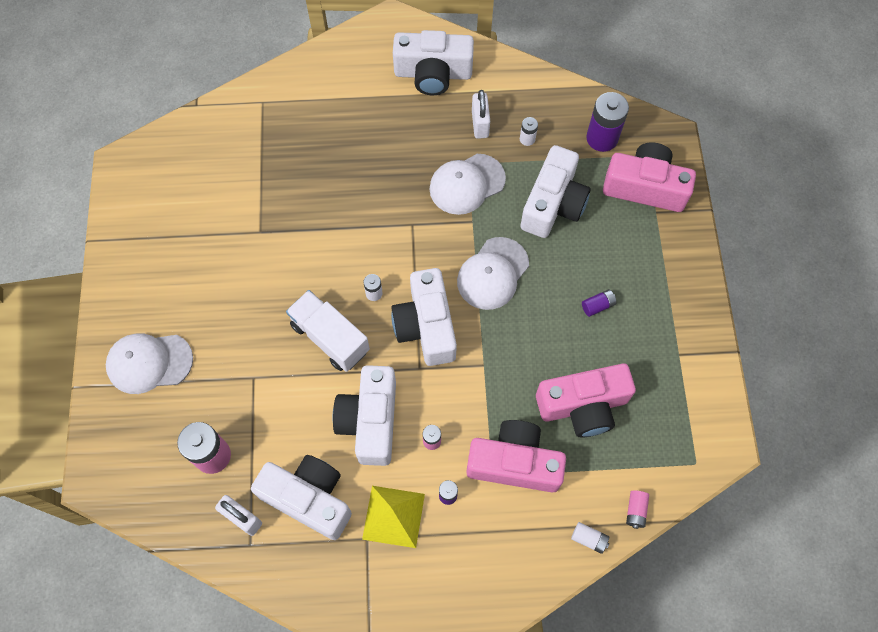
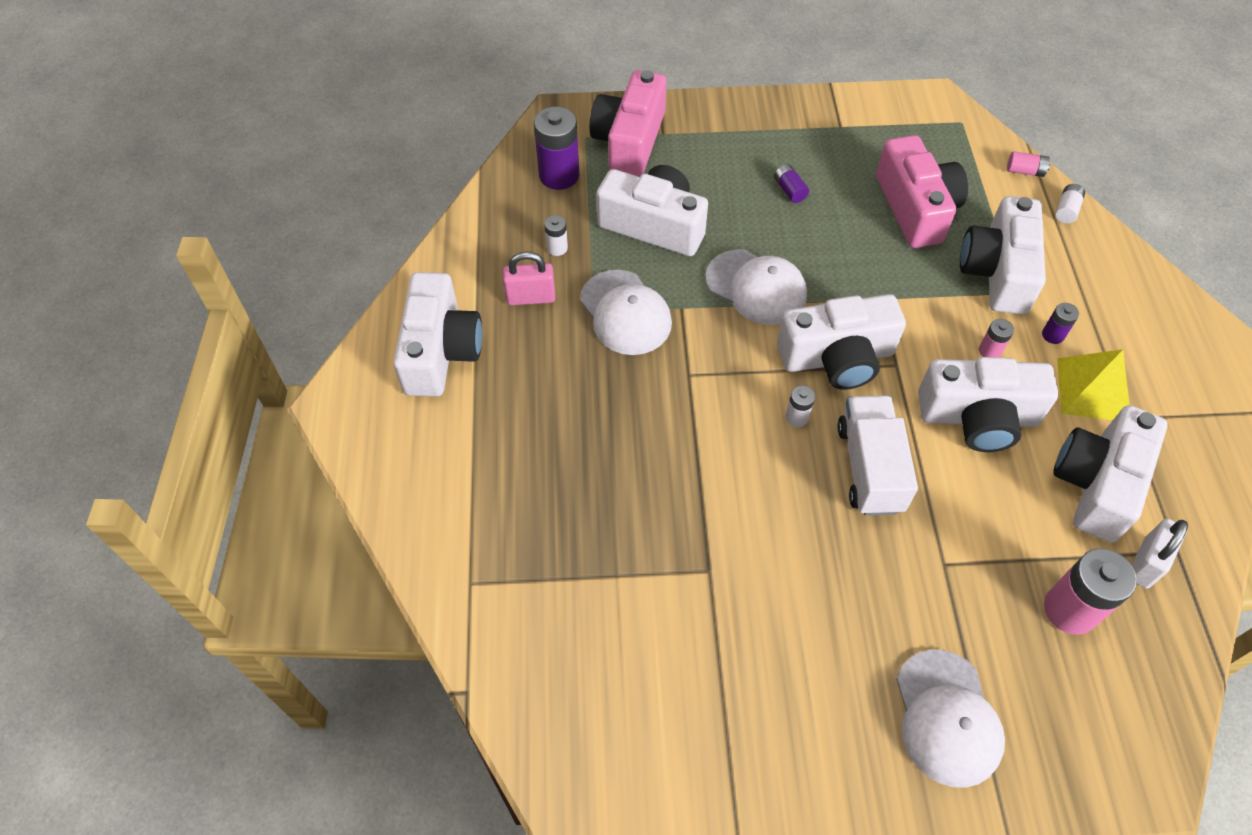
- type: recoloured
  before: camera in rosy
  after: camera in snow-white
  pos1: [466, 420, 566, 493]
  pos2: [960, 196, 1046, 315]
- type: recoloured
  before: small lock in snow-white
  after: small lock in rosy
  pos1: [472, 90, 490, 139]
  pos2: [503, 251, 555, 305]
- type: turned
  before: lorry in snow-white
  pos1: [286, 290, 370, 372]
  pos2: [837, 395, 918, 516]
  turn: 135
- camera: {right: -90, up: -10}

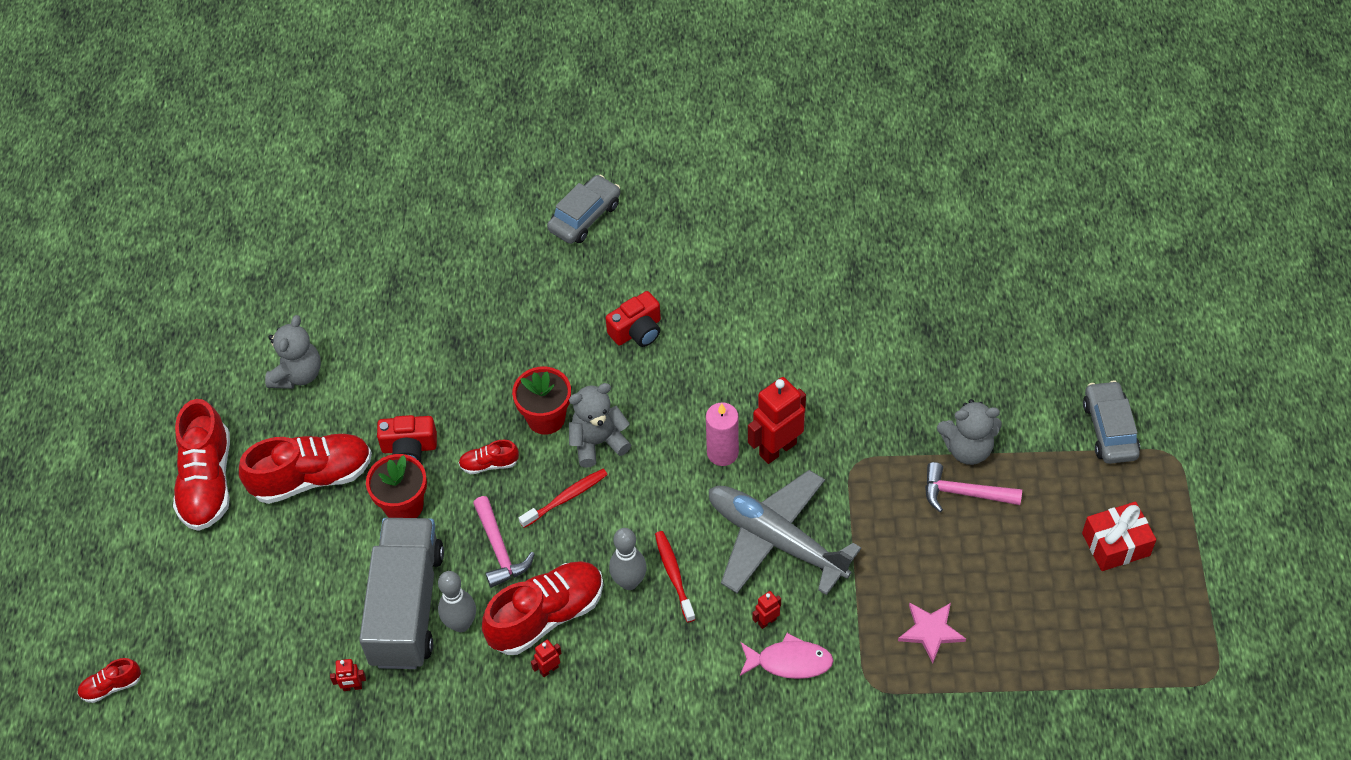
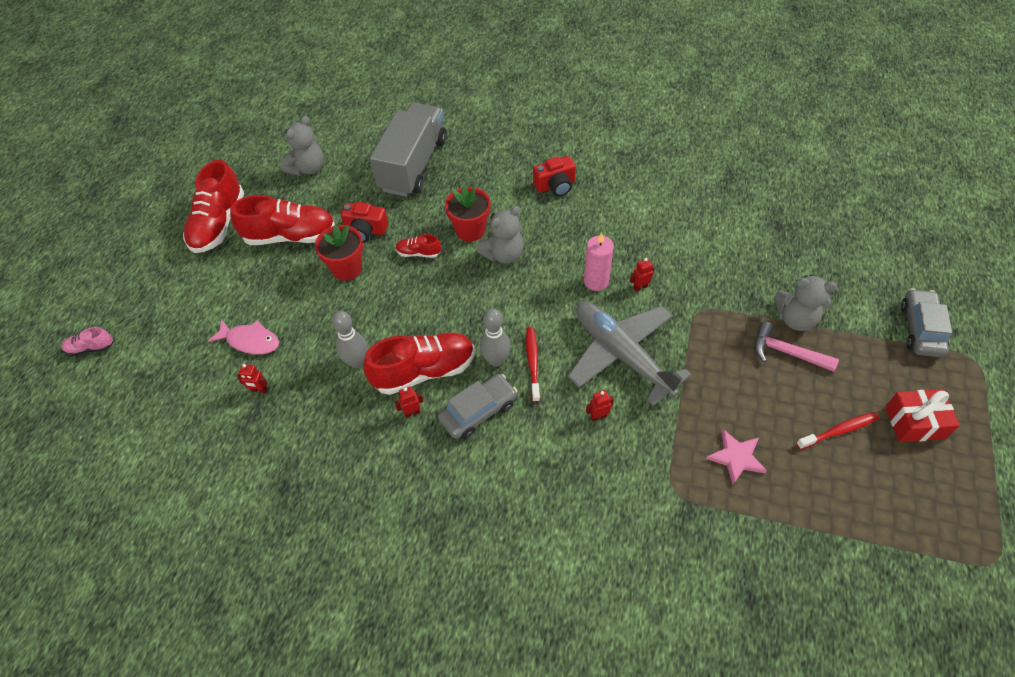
- type: removed
  before: carpenter's hammer in rosy
  pos1: [473, 496, 535, 588]
- type: moved
  before: lorry in ash-grey
  pos1: [359, 518, 444, 669]
  pos2: [370, 103, 447, 197]
- type: moved
  before: dental brush in red
  pos1: [519, 469, 608, 528]
  pos2: [796, 412, 879, 450]
- type: moved
  before: toy car in ash-grey
  pos1: [547, 175, 620, 244]
  pos2: [438, 374, 518, 439]
- type: moved
  before: toy fish in rosy
  pos1: [740, 633, 834, 679]
  pos2: [208, 319, 279, 354]
- type: recoloured
  before: lace-up shoe in red
  after: lace-up shoe in rosy
  pos1: [77, 658, 141, 703]
  pos2: [61, 327, 113, 356]
- type: turned
  before: teddy bear in ash-grey
  pos1: [569, 383, 631, 468]
  pos2: [476, 206, 524, 264]
  turn: 150
- type: resized
  before: robot figure in red
  pos1: [748, 377, 806, 464]
  pos2: [630, 258, 655, 292]
  scale: 0.46
- camera: {right: 15, up: 0}

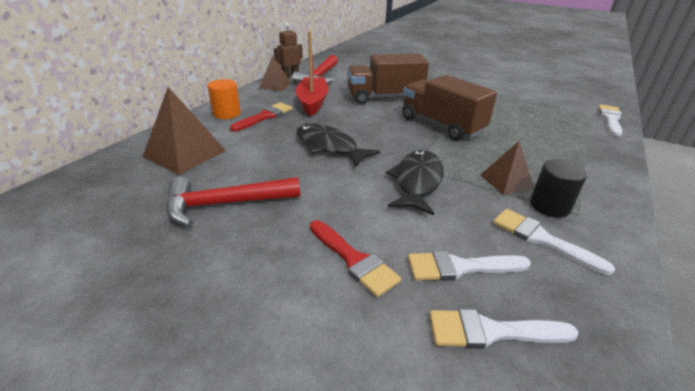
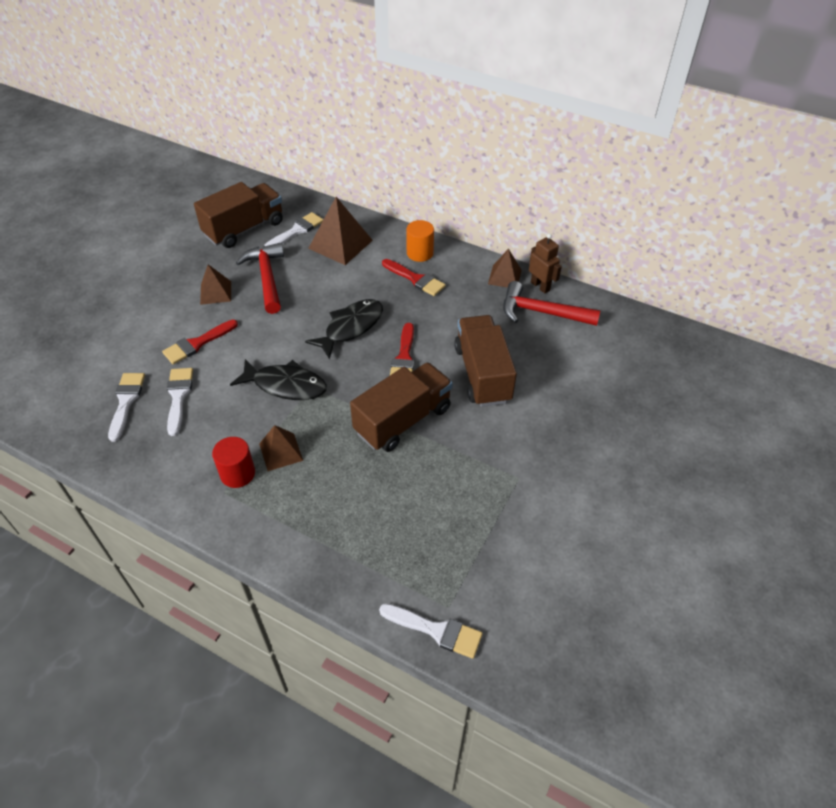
- type: removed
  before: boat in red
  pos1: [295, 31, 328, 116]
- type: added
  after: lorry in russet
  pos2: [194, 182, 283, 248]
- type: added
  after: solid pyramid in russet
  pos2: [200, 264, 231, 305]
- type: added
  after: paint brush in red
  pos2: [390, 323, 414, 375]
- type: moved
  before: paint brush in snow-white
  pos1: [493, 209, 615, 275]
  pos2: [264, 212, 323, 246]
- type: recoloured
  before: solid cylinder in jet-black
  after: solid cylinder in red
  pos1: [530, 159, 587, 218]
  pos2: [212, 437, 255, 488]
- camera: {right: 90, up: 15}

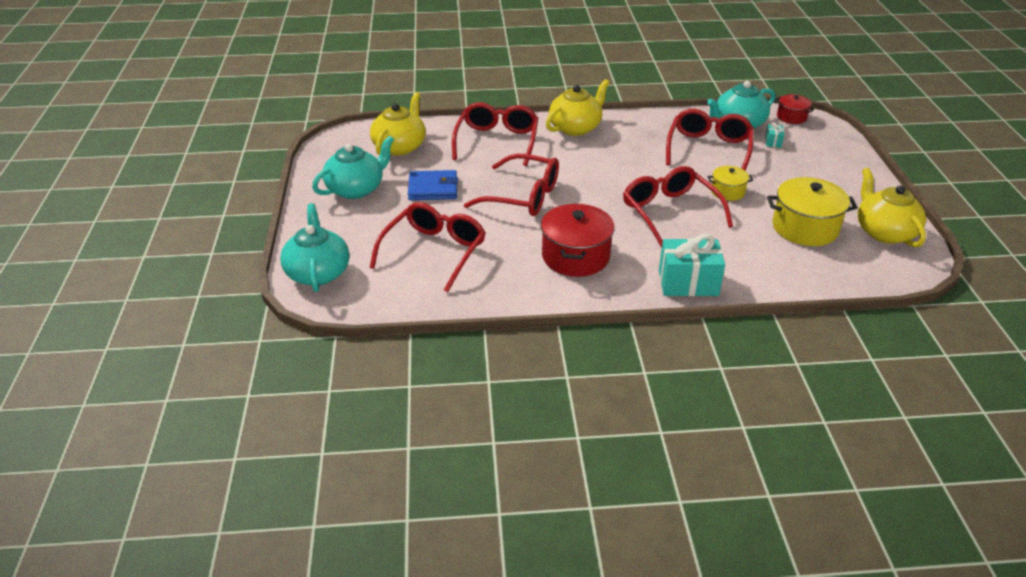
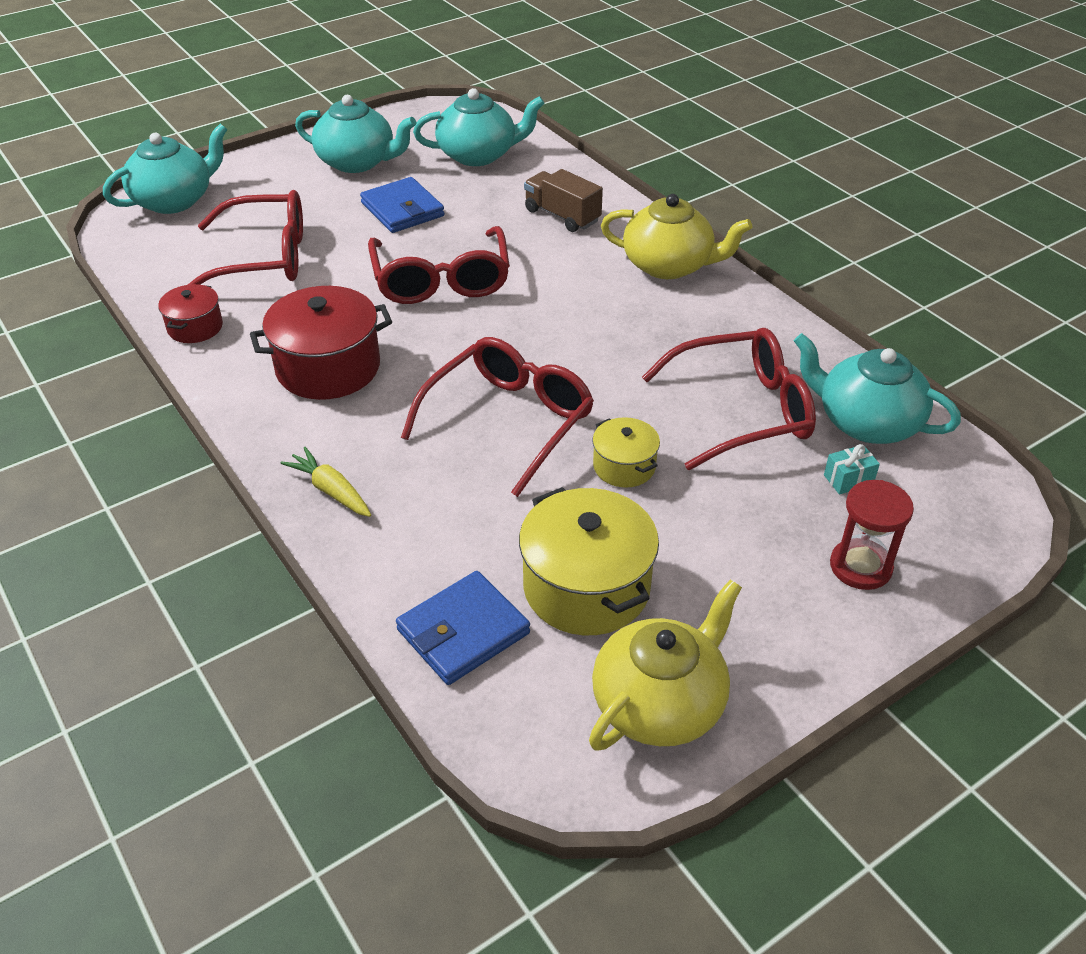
- type: added
  after: wallet in royal blue
  pos2: [396, 571, 530, 685]
- type: added
  after: hourglass in red
  pos2: [830, 480, 914, 590]
- type: moved
  before: stockpot in red
  pos1: [775, 94, 814, 124]
  pos2: [158, 284, 223, 343]
- type: replaced
  before: spectacles in red
  after: lorry in russet
  pos1: [452, 102, 538, 166]
  pos2: [524, 169, 603, 232]
- type: replaced
  before: gift in aqua
  after: toy carrot in yellow
  pos1: [659, 234, 725, 296]
  pos2: [280, 447, 371, 517]
- type: recoloured
  before: china teapot in yellow
  after: china teapot in aqua
  pos1: [370, 92, 426, 156]
  pos2: [413, 88, 545, 166]
- camera: {right: 60, up: 5}

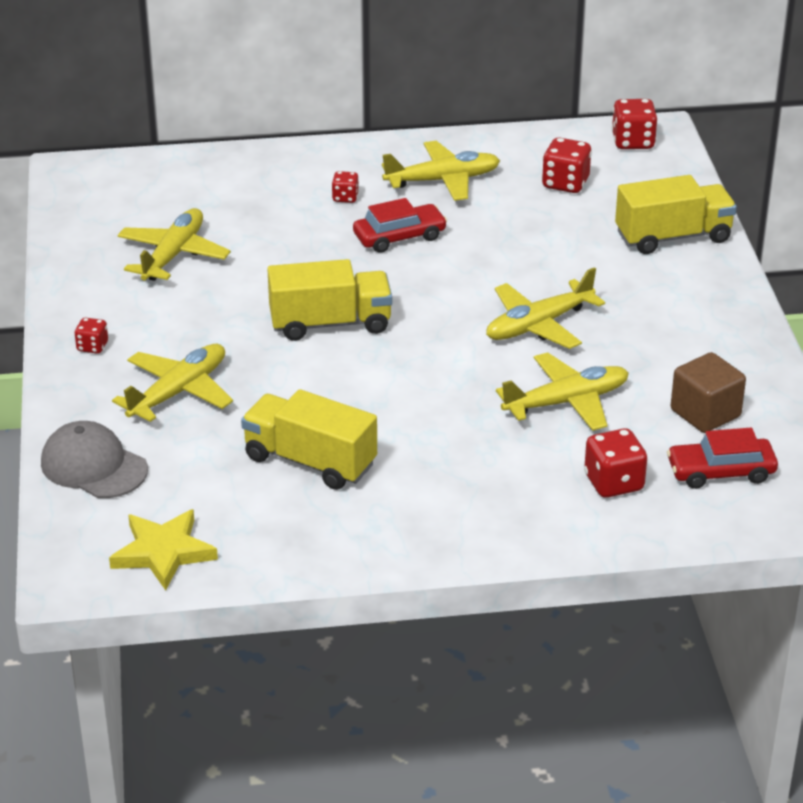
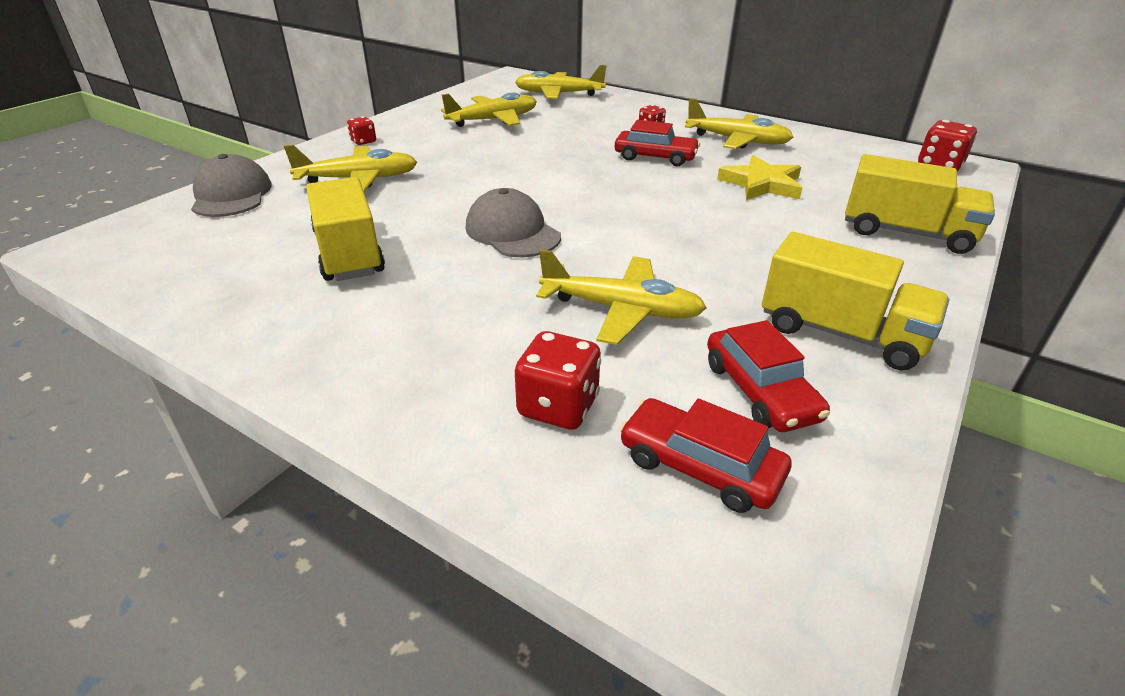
- type: removed
  before: game die in red
  pos1: [542, 138, 592, 193]
- type: added
  after: baseball cap in ash-grey
  pos2: [466, 188, 561, 257]
- type: moved
  before: five-pointed star in yellow
  pos1: [109, 509, 218, 591]
  pos2: [717, 155, 802, 200]
- type: moved
  before: lorry in yellow
  pos1: [267, 259, 392, 341]
  pos2: [762, 232, 949, 371]
- type: moved
  before: aeroplane in yellow
  pos1: [486, 267, 605, 349]
  pos2: [515, 65, 607, 99]
- type: replaced
  before: block in russet
  after: toy car in red
  pos1: [671, 352, 746, 433]
  pos2: [707, 320, 830, 432]
- camera: {right: 40, up: 0}

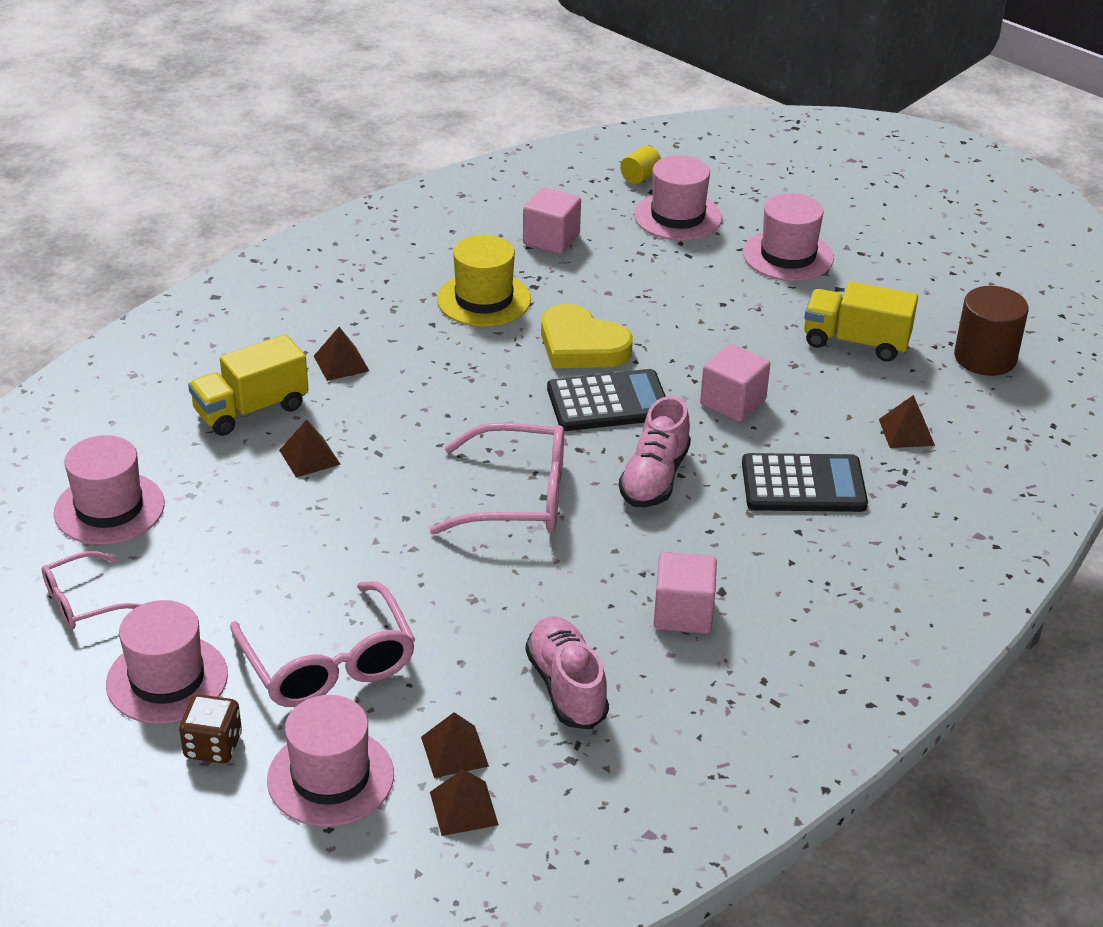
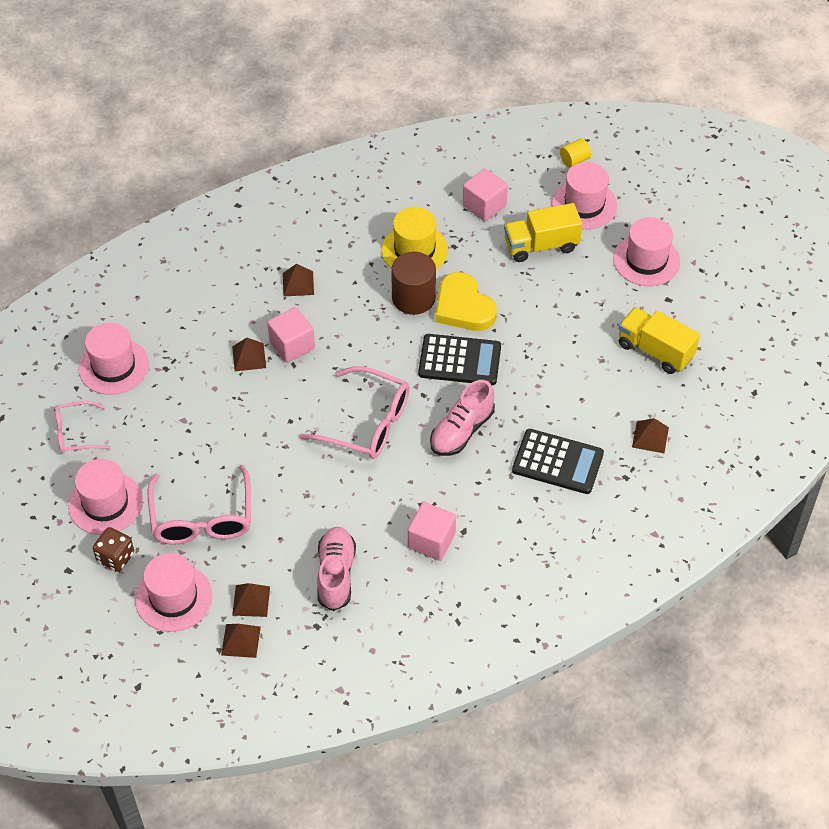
- type: moved
  before: lorry in yellow
  pos1: [188, 334, 309, 436]
  pos2: [504, 203, 582, 262]
- type: moved
  before: block in rosy
  pos1: [700, 344, 770, 422]
  pos2: [267, 307, 315, 363]
- type: moved
  before: solid cylinder in russet
  pos1: [954, 286, 1029, 376]
  pos2: [391, 252, 436, 315]
- camera: {right: 20, up: 15}

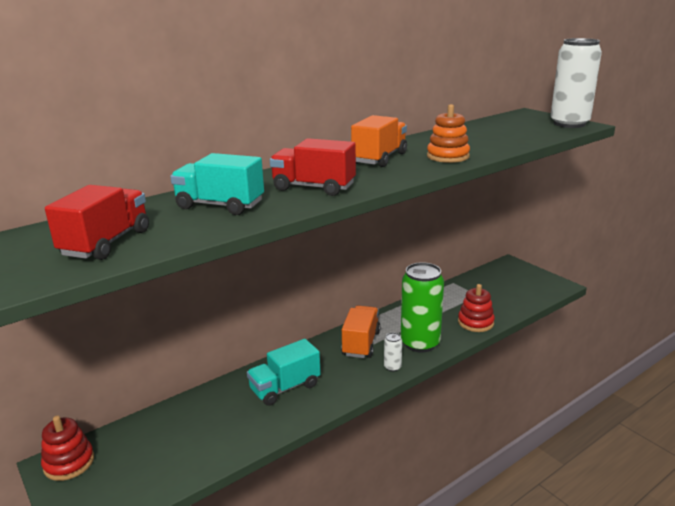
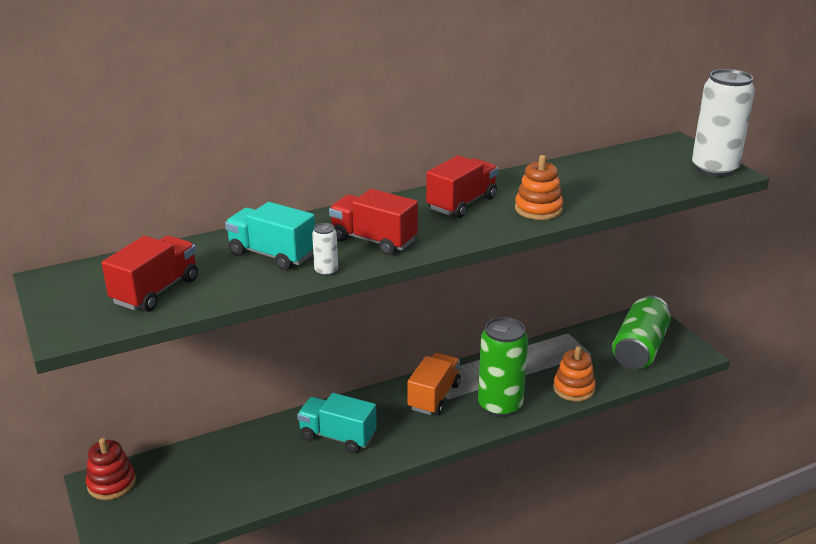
- type: added
  after: tin in leaf-green
  pos2: [612, 296, 671, 369]
- type: moved
  before: tin in snow-white
  pos1: [384, 332, 402, 372]
  pos2: [312, 223, 338, 276]
- type: recoloured
  before: lorry in orange-coloured
  after: lorry in red
  pos1: [351, 115, 407, 167]
  pos2: [426, 155, 498, 218]
- type: recoloured
  before: ring stacker in red
  after: ring stacker in orange-coloured
  pos1: [458, 284, 495, 332]
  pos2: [553, 346, 596, 401]
- type: turned
  before: lorry in aqua
  pos1: [247, 339, 321, 406]
  pos2: [297, 393, 377, 453]
  turn: 45
- camera: {right: 10, up: 5}

